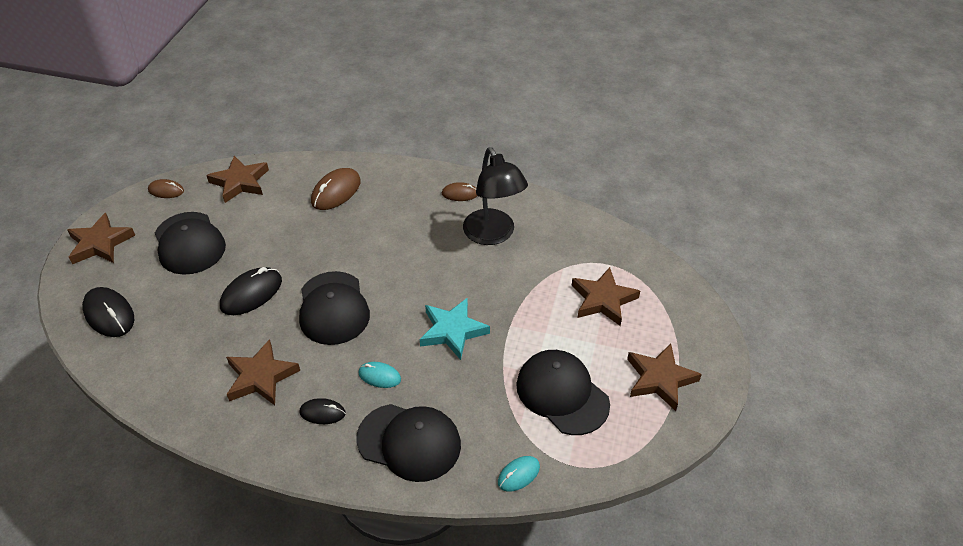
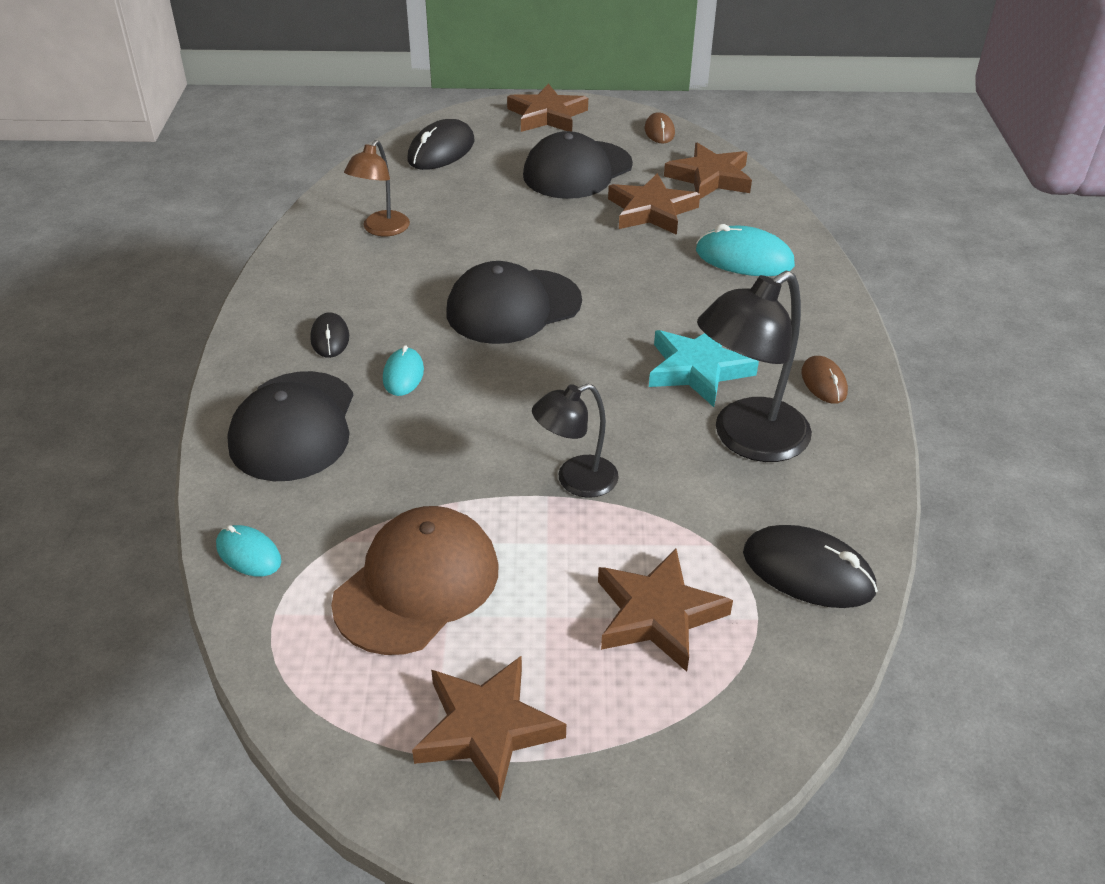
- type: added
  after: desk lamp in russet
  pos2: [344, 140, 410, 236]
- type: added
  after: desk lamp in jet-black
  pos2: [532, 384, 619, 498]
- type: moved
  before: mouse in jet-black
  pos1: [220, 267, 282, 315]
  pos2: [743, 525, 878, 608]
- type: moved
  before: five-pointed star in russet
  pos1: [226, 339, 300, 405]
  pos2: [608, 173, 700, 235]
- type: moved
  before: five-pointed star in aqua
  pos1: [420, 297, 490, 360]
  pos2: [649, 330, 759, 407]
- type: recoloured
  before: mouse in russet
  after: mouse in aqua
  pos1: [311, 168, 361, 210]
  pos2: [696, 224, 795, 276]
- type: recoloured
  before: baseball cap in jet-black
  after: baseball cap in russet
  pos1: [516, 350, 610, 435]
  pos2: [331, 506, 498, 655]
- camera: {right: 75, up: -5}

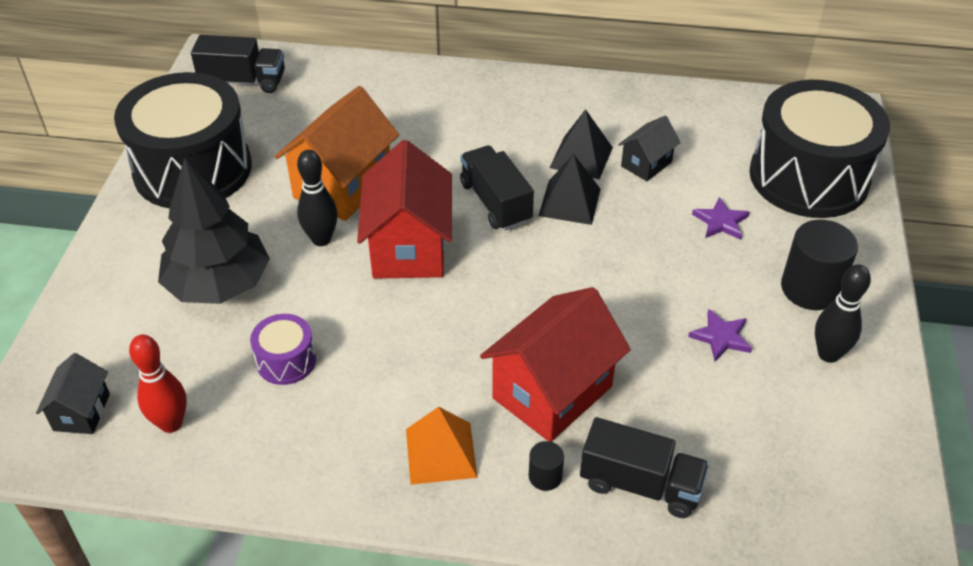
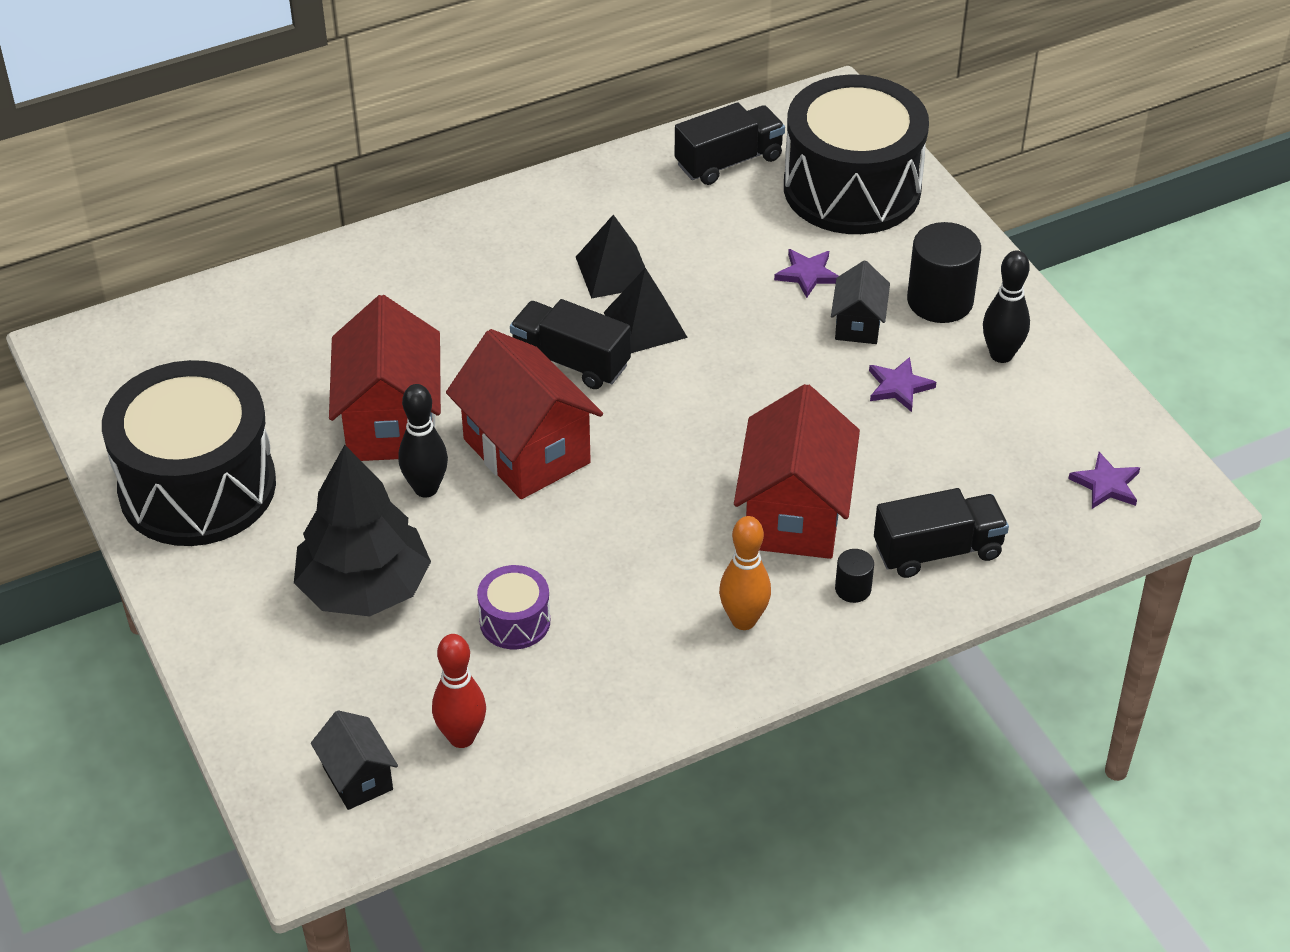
- type: added
  after: five-pointed star in royal purple
  pos2: [1068, 452, 1140, 509]
- type: moved
  before: lorry in jet-black
  pos1: [191, 35, 285, 93]
  pos2: [675, 102, 785, 185]
- type: moved
  before: toy house in jet-black
  pos1: [618, 116, 681, 181]
  pos2: [831, 261, 890, 344]
- type: replaced
  before: solid pyramid in orange-coloured
  after: bowling pin in orange-coloured
  pos1: [406, 407, 478, 485]
  pos2: [719, 516, 771, 630]
- type: recoloured
  before: toy house in orange-coloured
  after: toy house in red
  pos1: [275, 86, 399, 221]
  pos2: [329, 295, 441, 461]
- camera: {right: -35, up: 0}

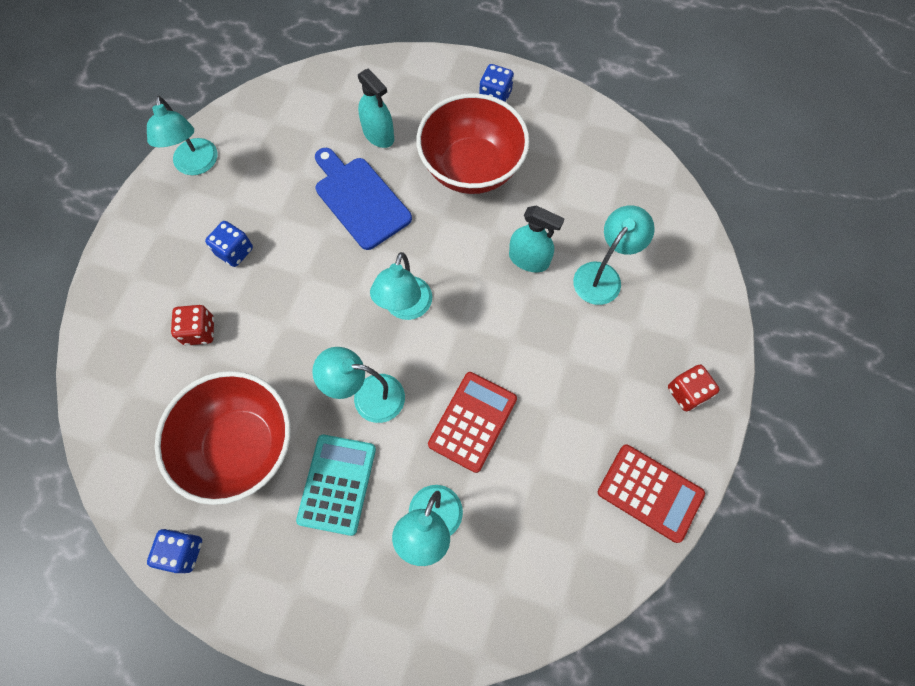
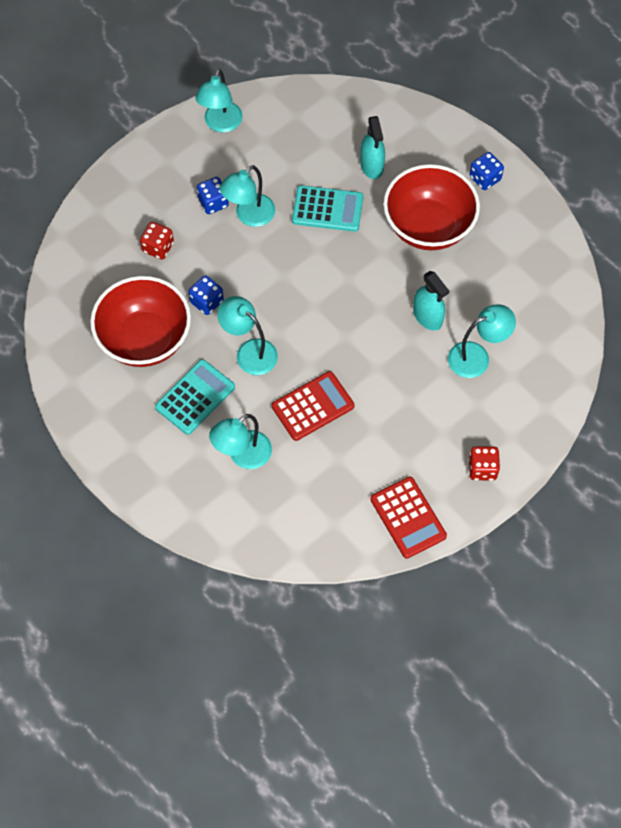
- type: moved
  before: game die in royal blue
  pos1: [147, 529, 202, 574]
  pos2: [188, 275, 224, 315]
- type: moved
  before: desk lamp in aqua
  pos1: [370, 252, 432, 320]
  pos2: [220, 165, 275, 227]
- type: replaced
  before: chopping board in royal blue
  after: calculator in aqua
  pos1: [315, 148, 412, 250]
  pos2: [292, 185, 364, 232]
- camera: {right: 30, up: -5}

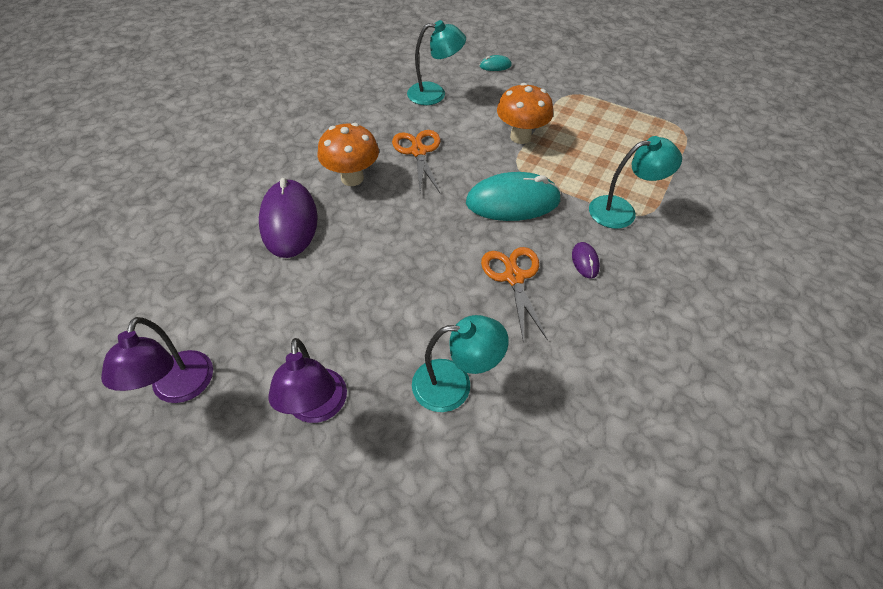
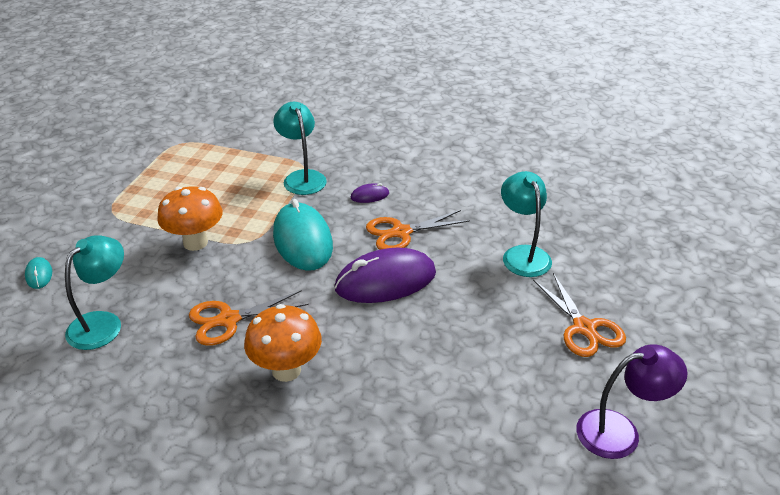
- type: moved
  before: mouse in royal purple
  pos1: [259, 178, 318, 258]
  pos2: [335, 248, 436, 303]
- type: replaced
  before: desk lamp in royal purple
  after: shears in orange-coloured
  pos1: [268, 338, 347, 423]
  pos2: [533, 273, 626, 357]
- type: turned
  before: desk lamp in aqua
  pos1: [407, 20, 466, 105]
  pos2: [65, 235, 124, 350]
  turn: 45
- camera: {right: -100, up: -15}

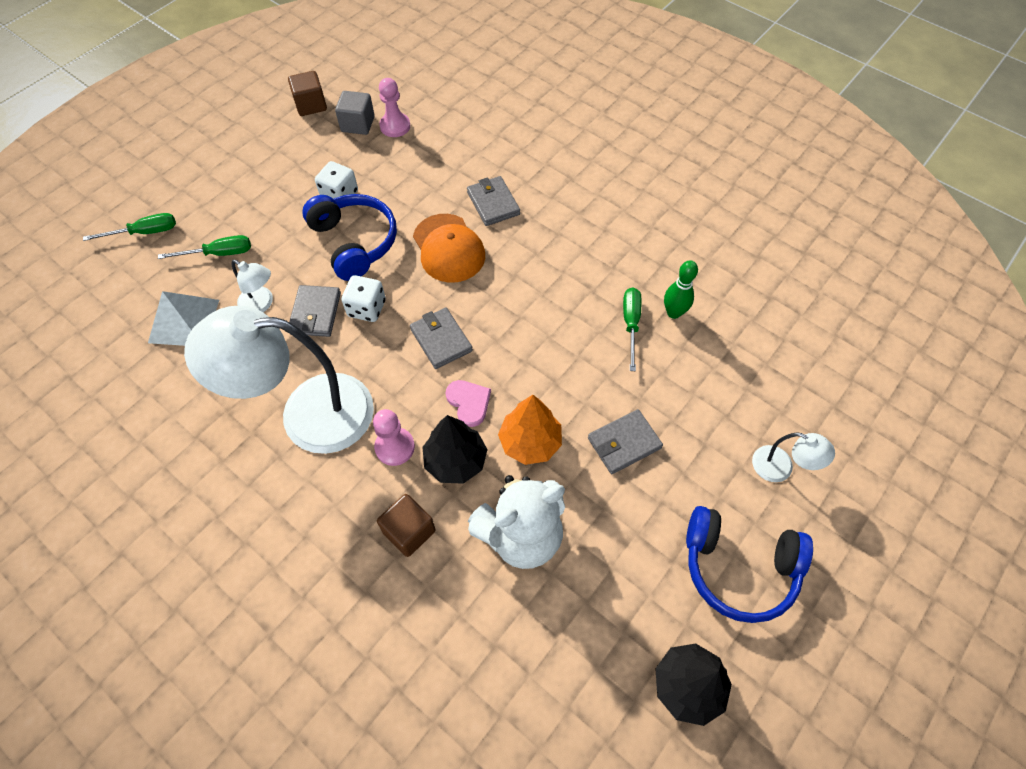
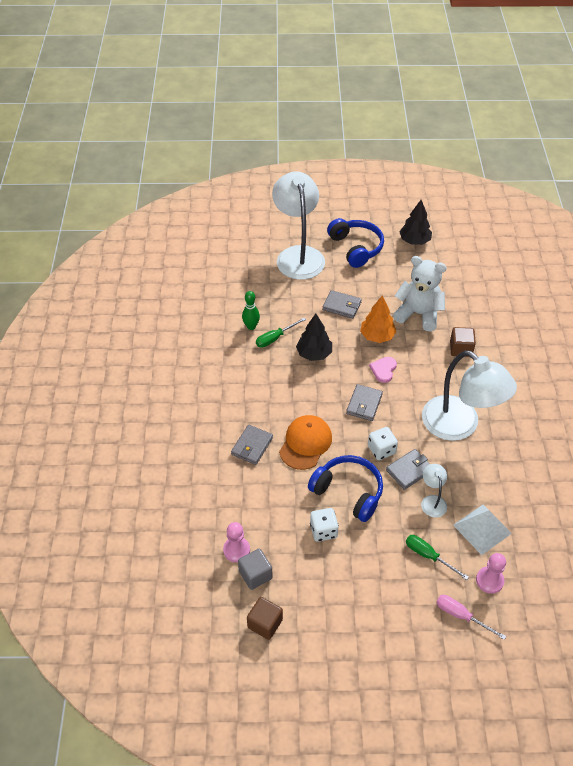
- type: moved
  before: chess pawn in rosy
  pos1: [373, 409, 415, 466]
  pos2: [476, 553, 506, 594]
- type: moved
  before: toy tree in jet-black
  pos1: [422, 415, 488, 484]
  pos2: [296, 314, 332, 361]
- type: recoloured
  before: screwdriver in leaf-green
  after: screwdriver in rosy
  pos1: [83, 213, 176, 241]
  pos2: [436, 595, 506, 640]
- type: turned
  before: headphones in royal blue
  pos1: [302, 194, 397, 281]
  pos2: [308, 455, 383, 522]
  turn: 105
- type: resized
  before: desk lamp in snow-white
  pos1: [752, 432, 835, 482]
  pos2: [272, 172, 325, 280]
  scale: 2.34
- camera: {right: -130, up: -10}

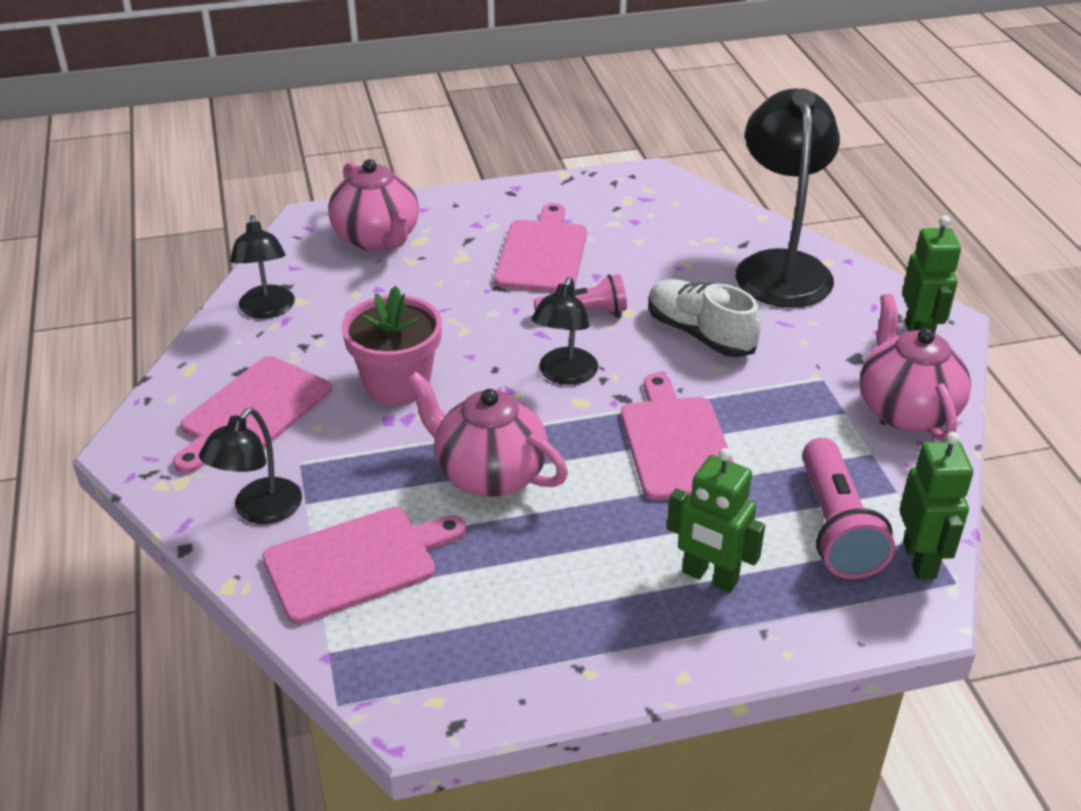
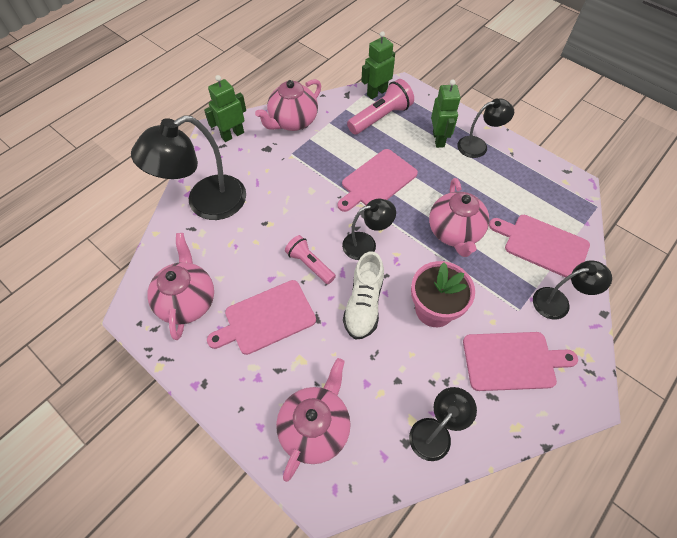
- type: added
  after: china teapot in rosy
  pos2: [147, 233, 214, 340]
- type: added
  after: desk lamp in jet-black
  pos2: [457, 99, 514, 158]
- type: moved
  before: lace-up shoe in snow-white
  pos1: [648, 279, 761, 357]
  pos2: [343, 251, 384, 340]
- camera: {right: -125, up: 20}

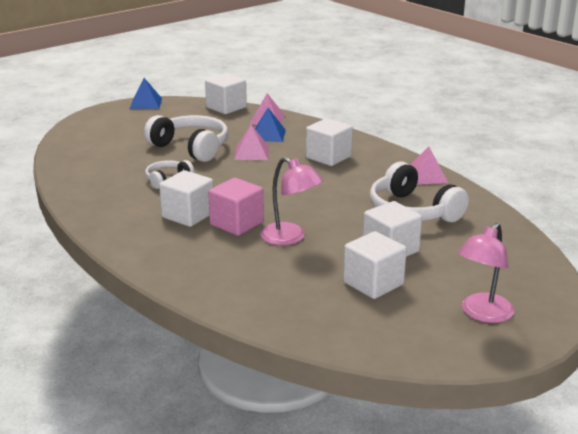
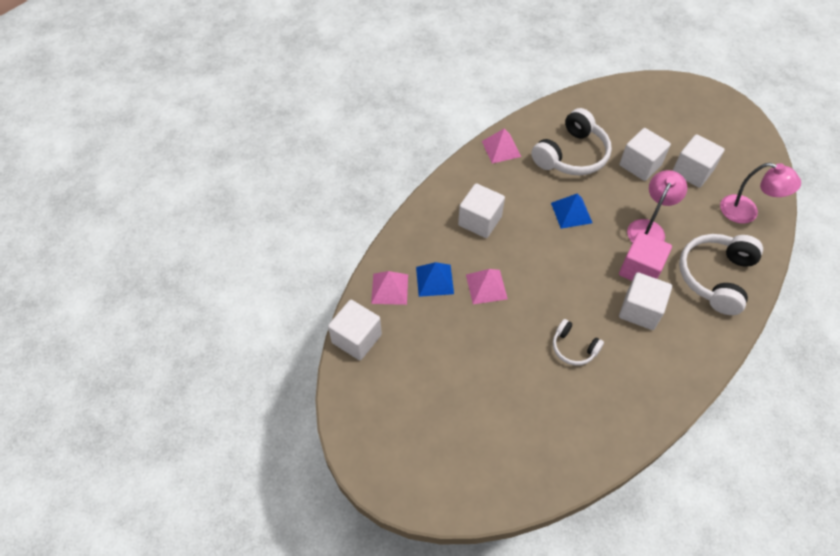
- type: moved
  before: solid pyramid in royal blue
  pos1: [130, 78, 162, 109]
  pos2: [551, 193, 592, 229]
- type: moved
  before: headphones in snow-white
  pos1: [144, 115, 228, 162]
  pos2: [679, 234, 763, 315]
- type: moved
  before: desk lamp in rosy
  pos1: [457, 223, 514, 323]
  pos2: [720, 163, 801, 224]
- camera: {right: -100, up: 30}

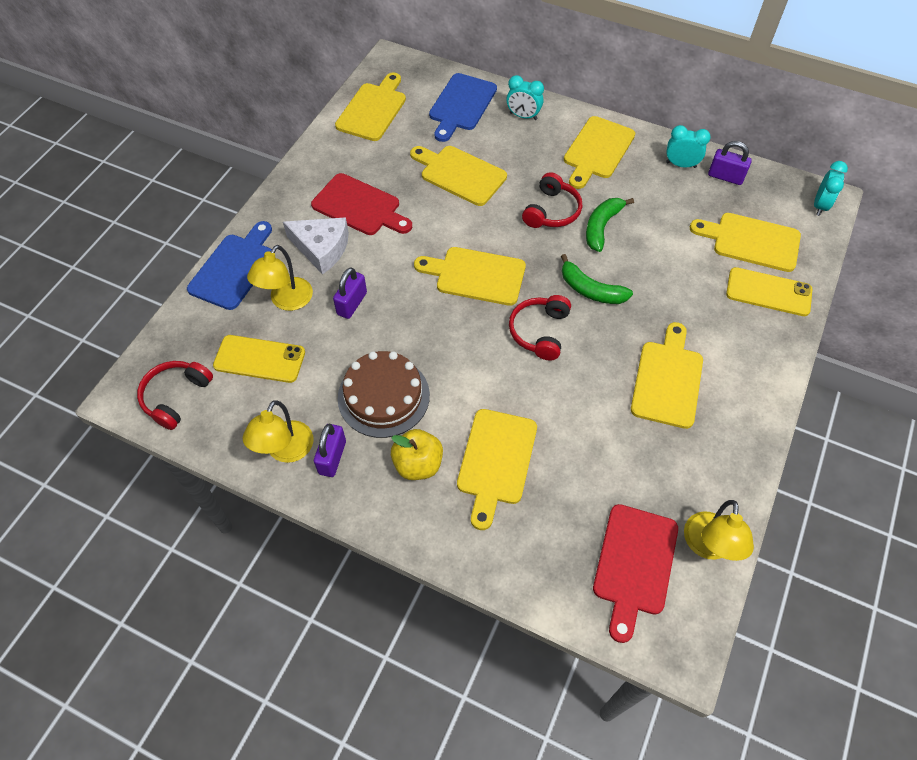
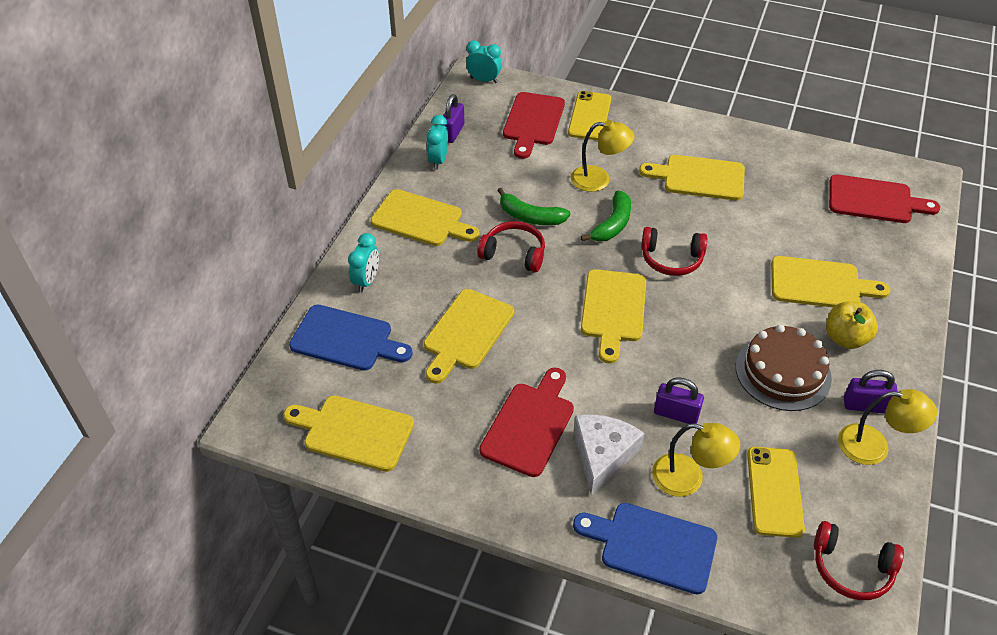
- type: moved
  before: desk lamp in yellow
  pos1: [684, 500, 754, 561]
  pos2: [571, 120, 634, 192]
- type: recoloured
  before: chopping board in yellow
  after: chopping board in red
  pos1: [690, 213, 801, 272]
  pos2: [503, 92, 565, 159]
- camera: {right: -95, up: -10}

